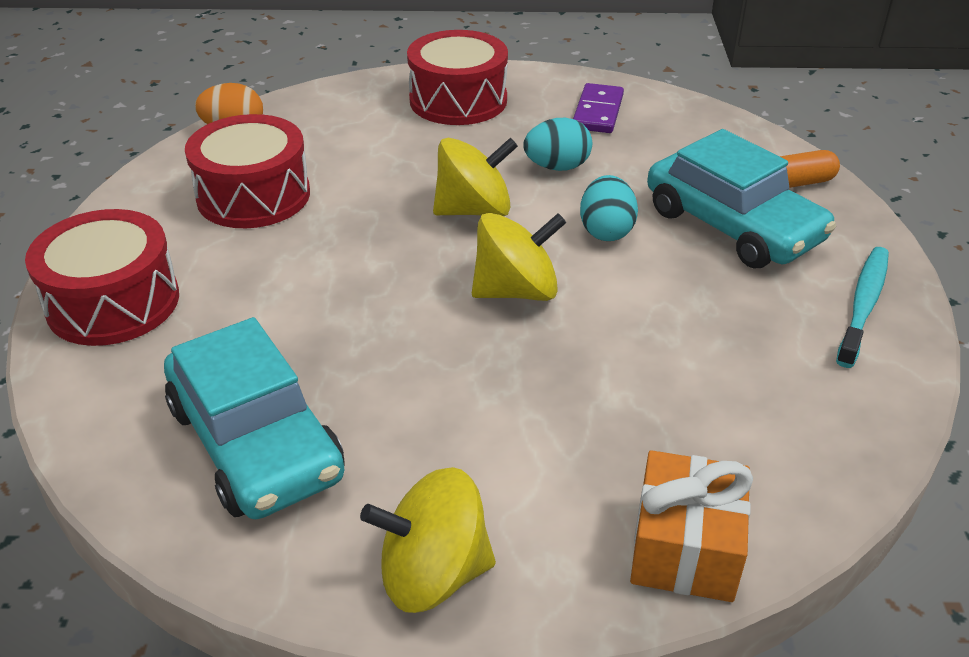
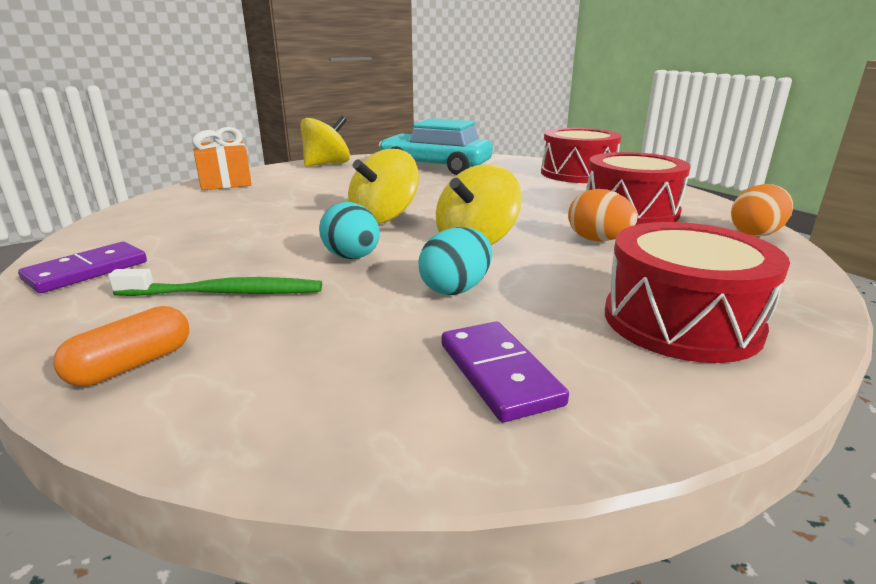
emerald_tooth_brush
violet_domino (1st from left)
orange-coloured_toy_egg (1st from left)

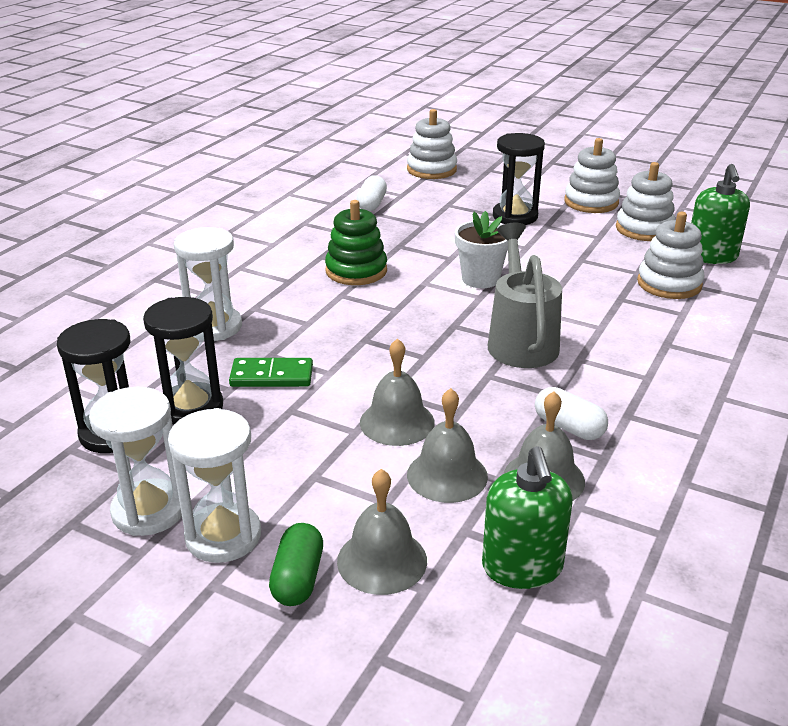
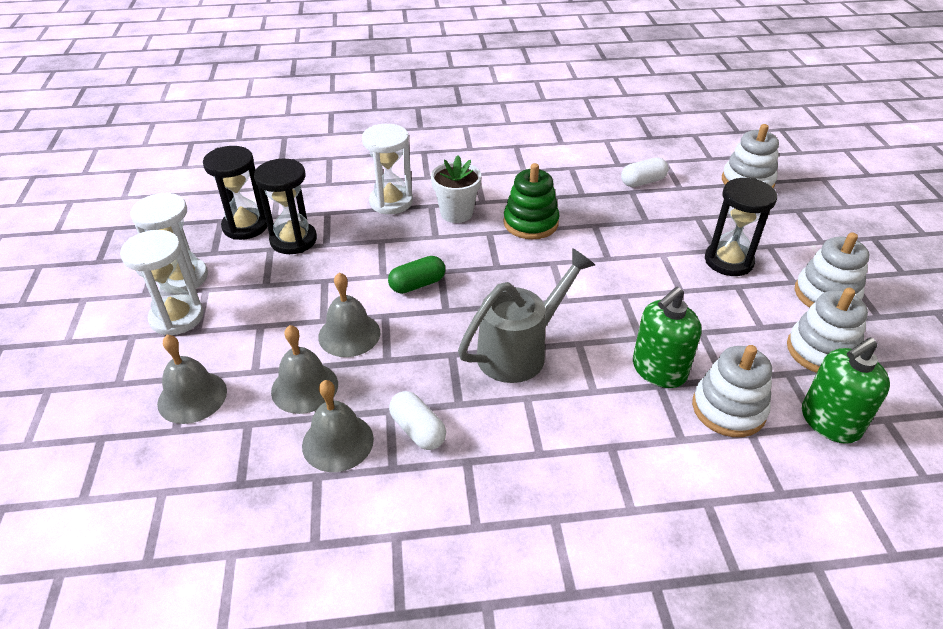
emerald_domino
emerald_capsule
pure_white_flower_pot
emerald_soap_pump (1st from left)
pure_white_capsule (1st from left)

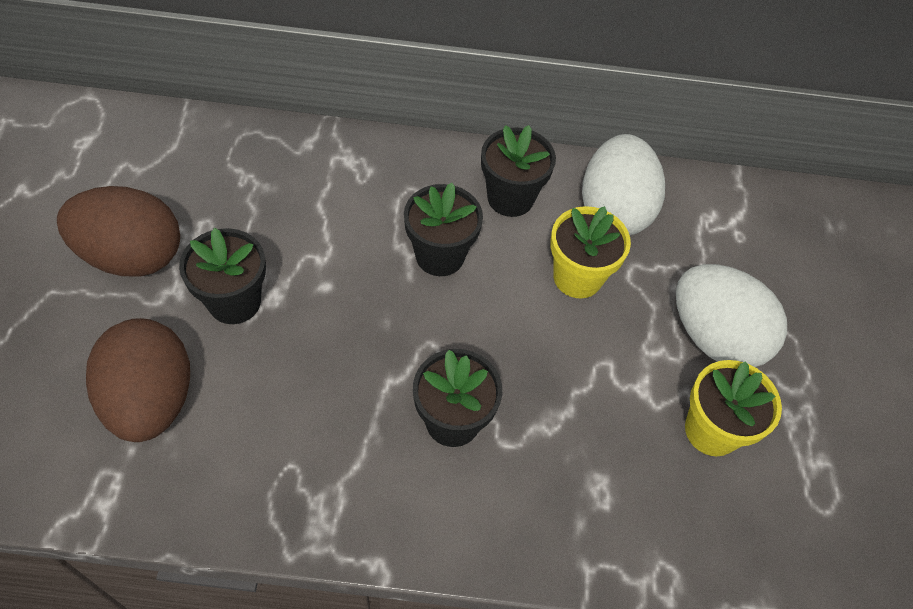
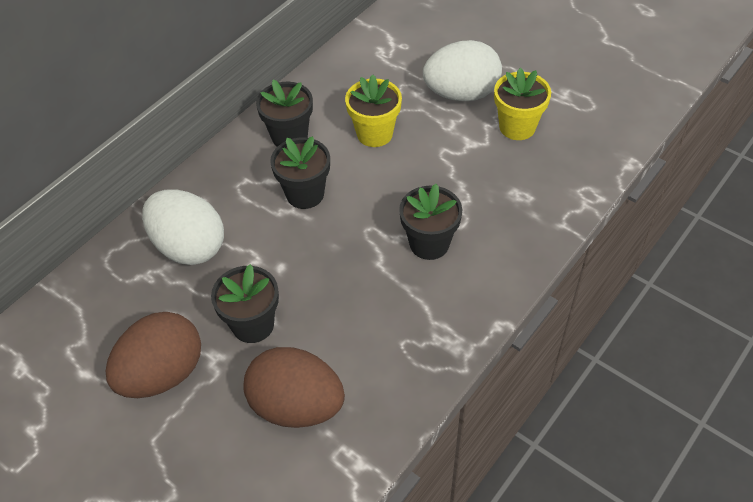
pure_white_toy_egg (1st from left)

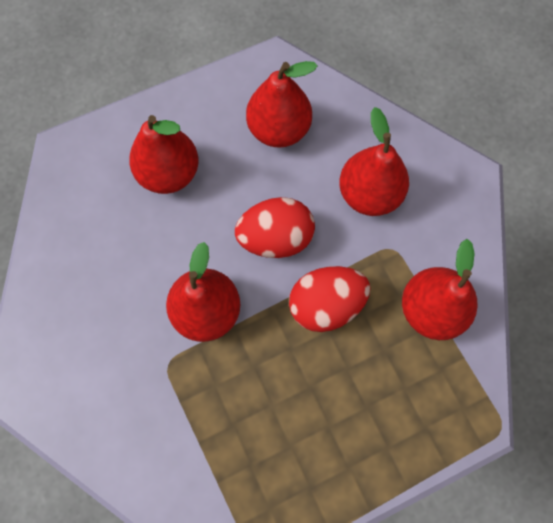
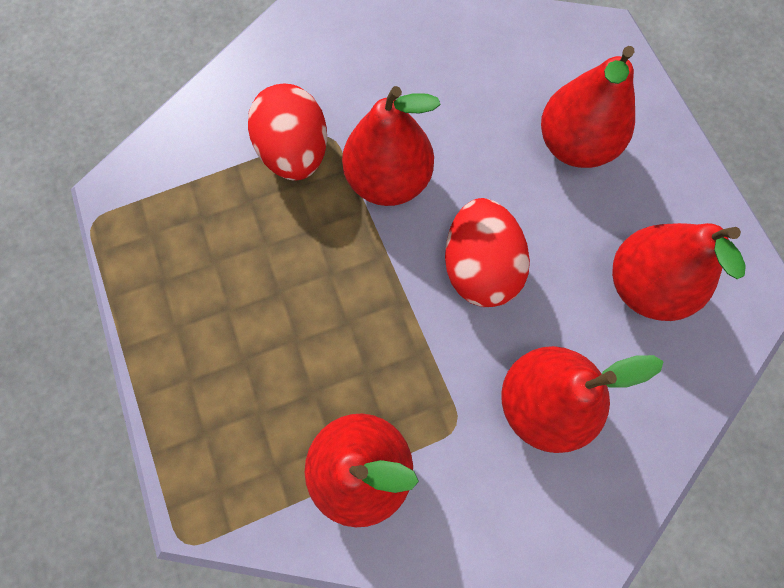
crimson_toy_egg (1st from left)

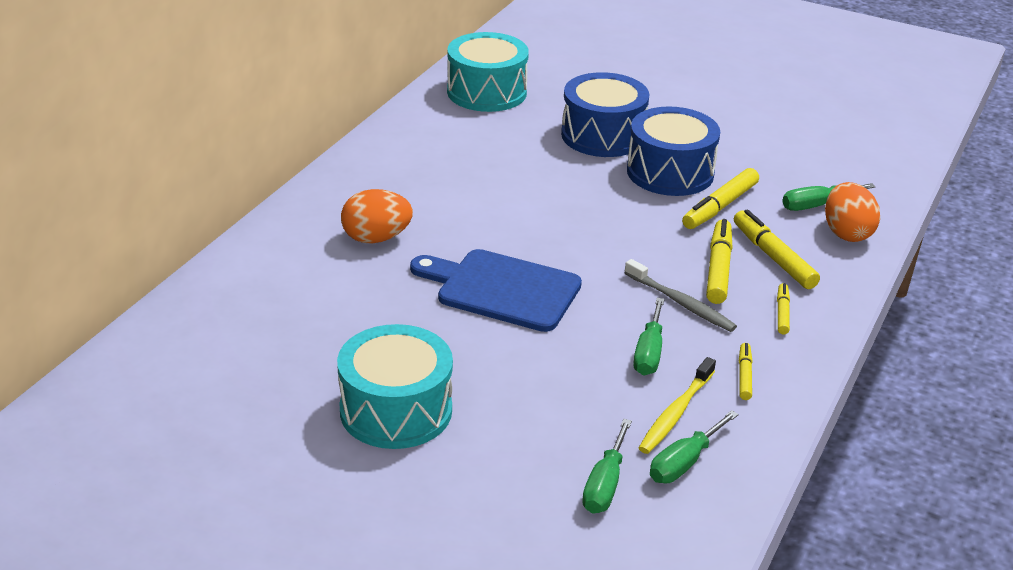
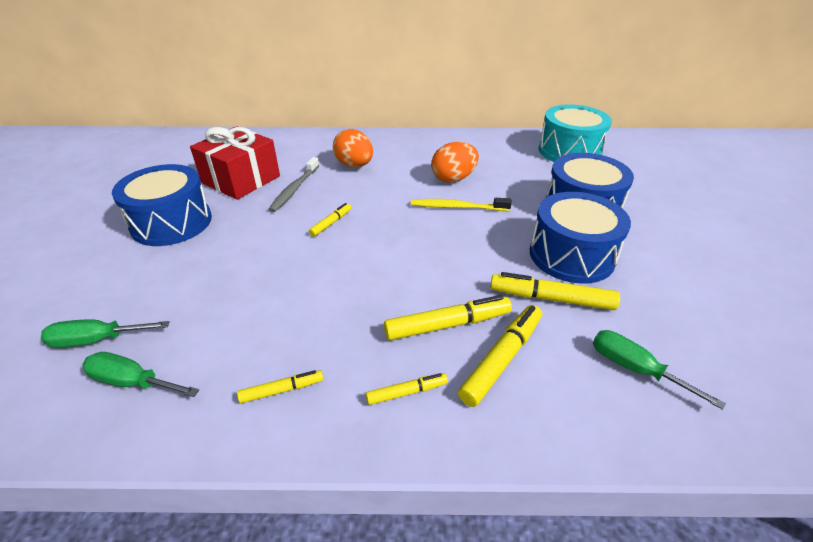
royal_blue_drum (1st from left)
bright_yellow_marker_pen (2nd from left)
gray_tooth_brush
emerald_hand_screwdriver (2nd from left in the first image)
bright_yellow_tooth_brush
orange-coloured_toy_egg (2nd from left)
crimson_wrapped_gift

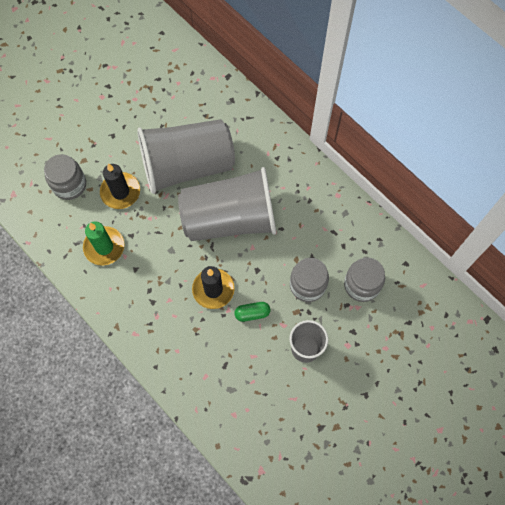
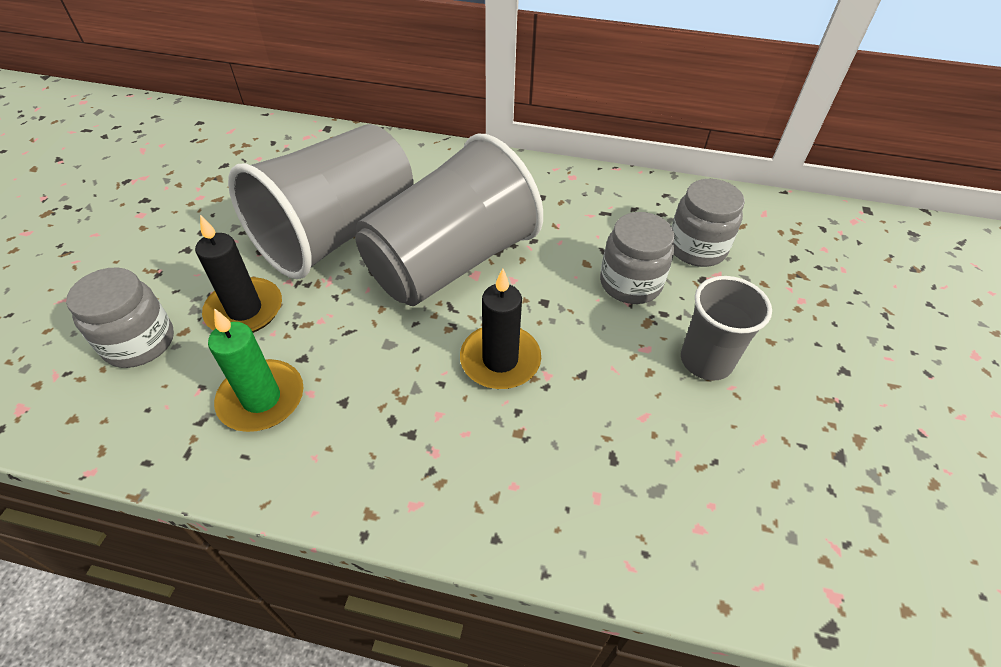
emerald_capsule

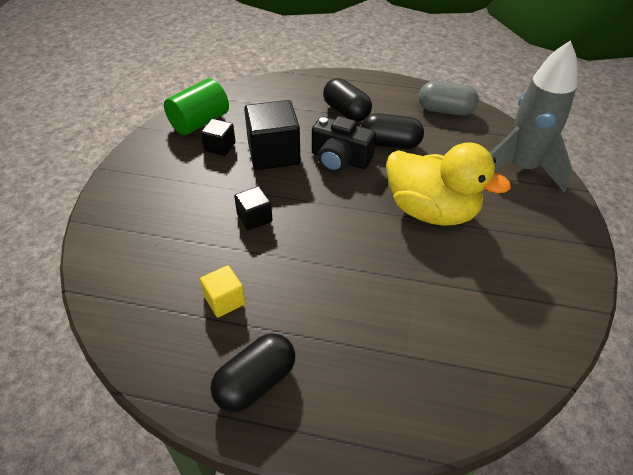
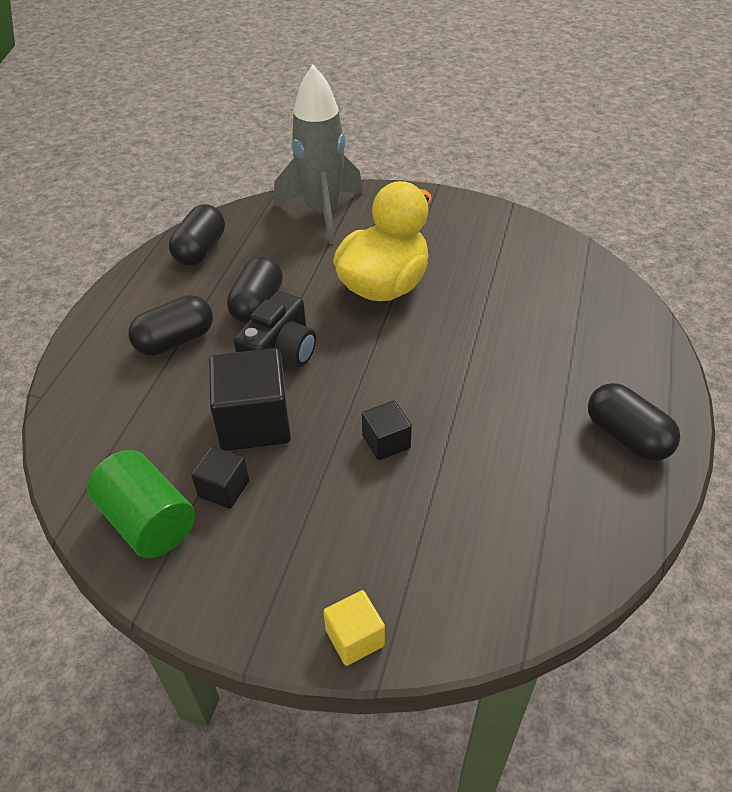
bright_yellow_cube
black_capsule (2nd from left)

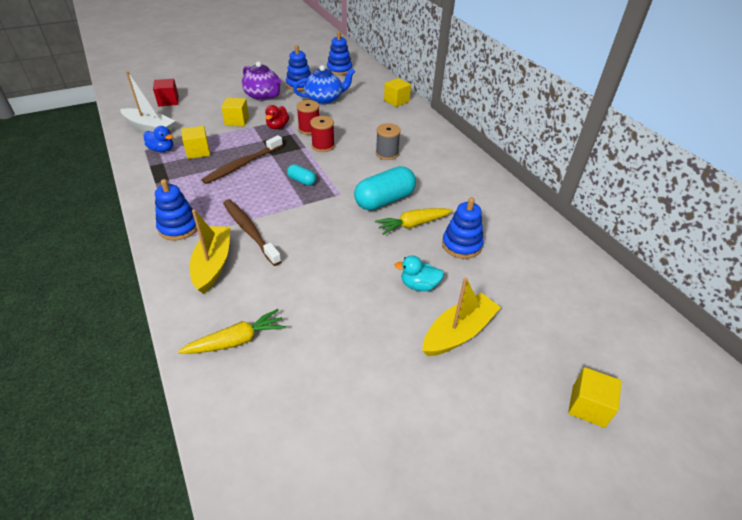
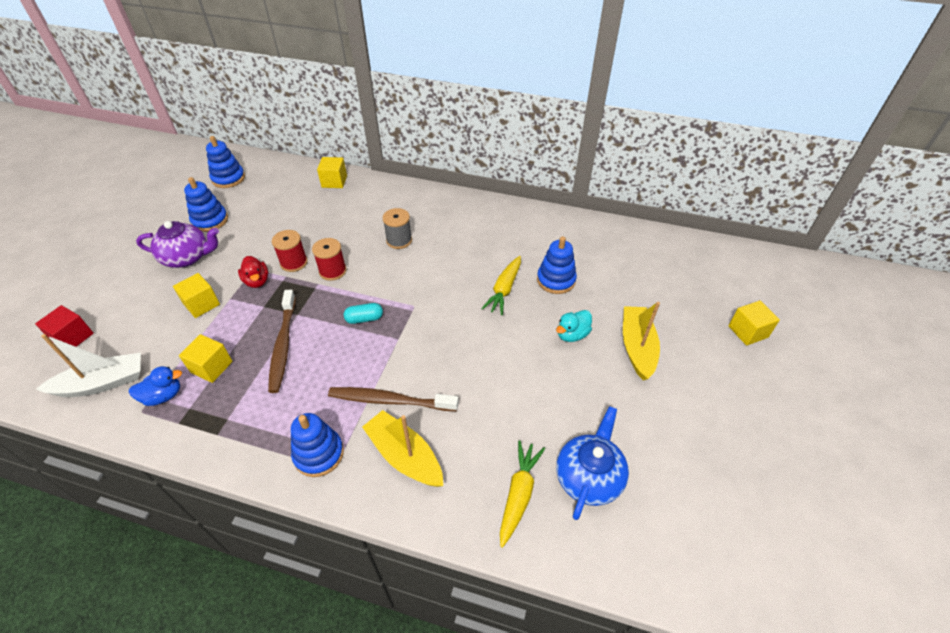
royal_blue_china_teapot
turquoise_capsule (2nd from left in the first image)

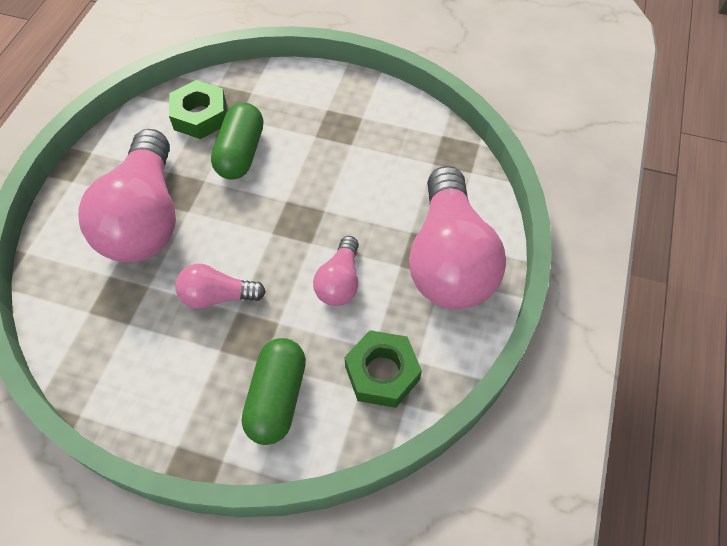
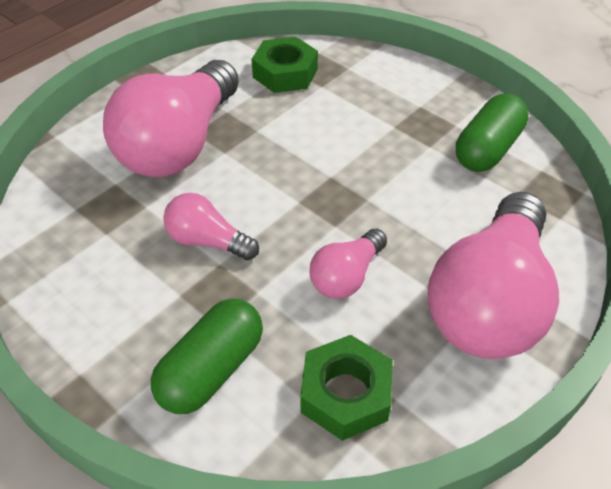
emerald_capsule (2nd from left)

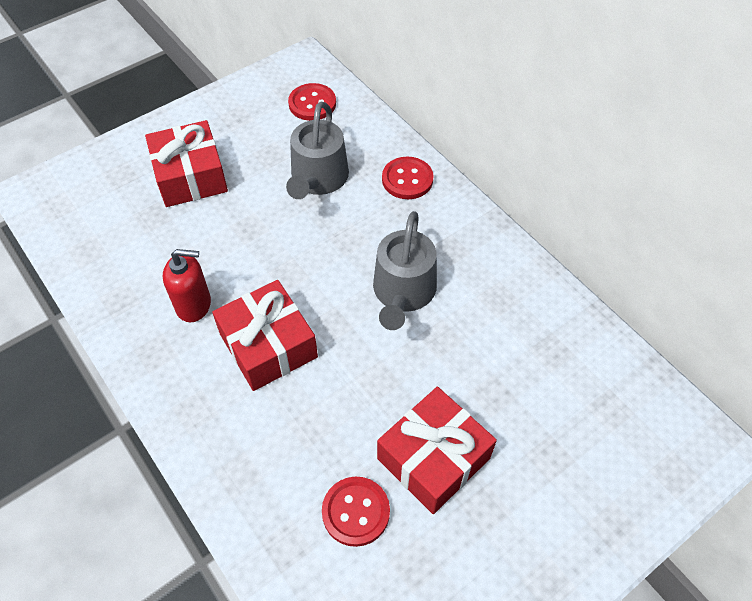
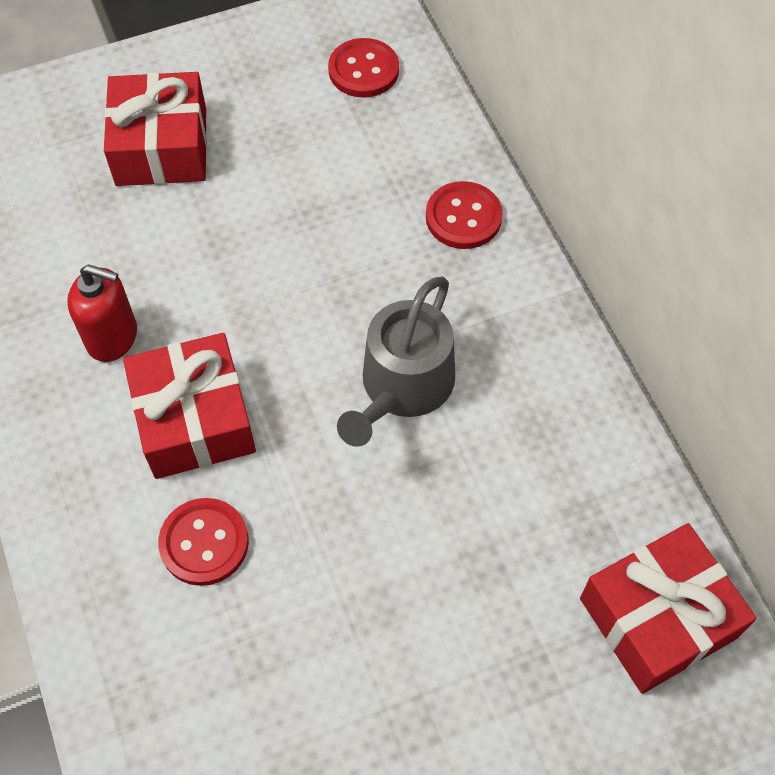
gray_watering_pot (1st from left in the first image)
crimson_button (1st from left)
crimson_wrapped_gift (3rd from left)

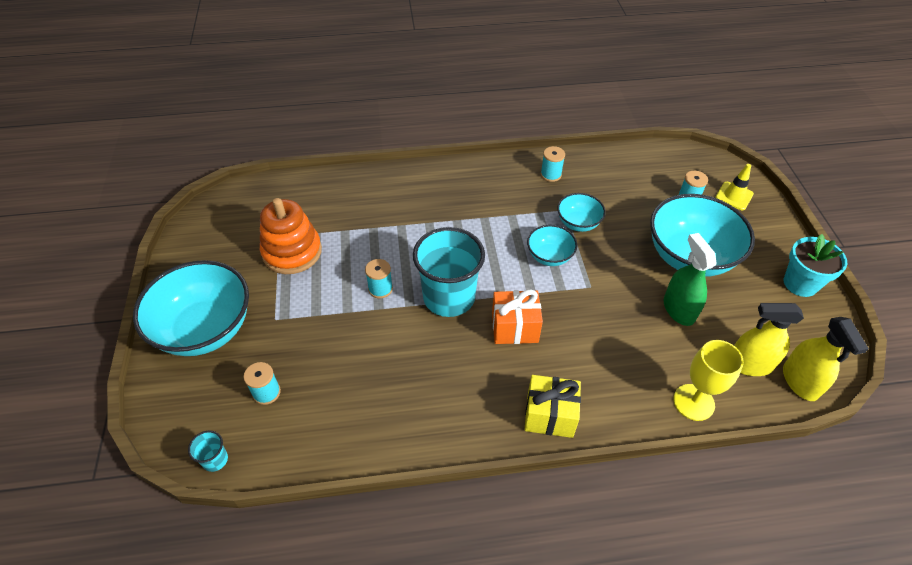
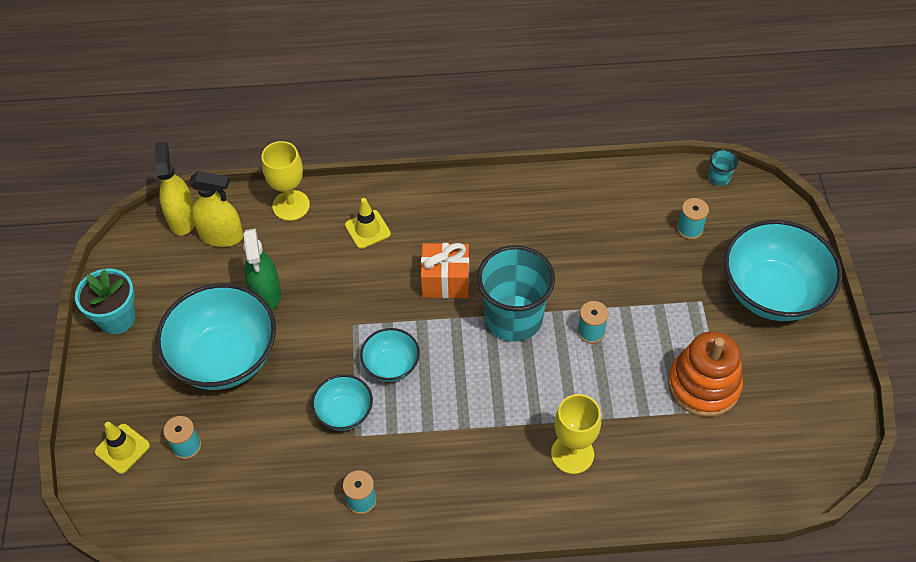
bright_yellow_wrapped_gift
bright_yellow_safety_cone (2nd from left)
bright_yellow_chalice (2nd from left)

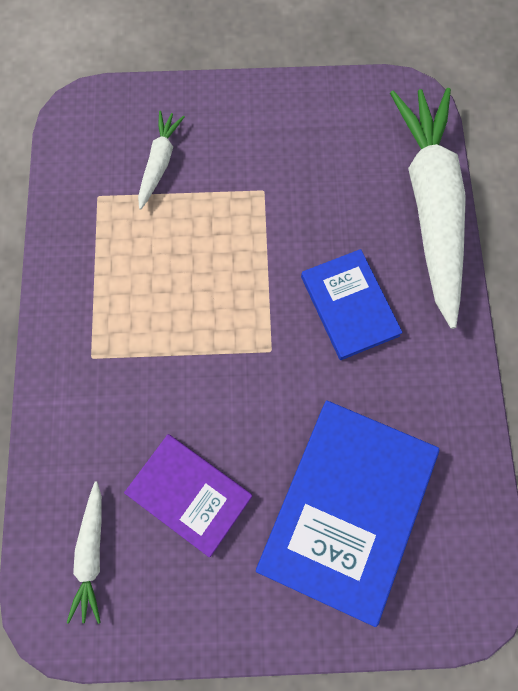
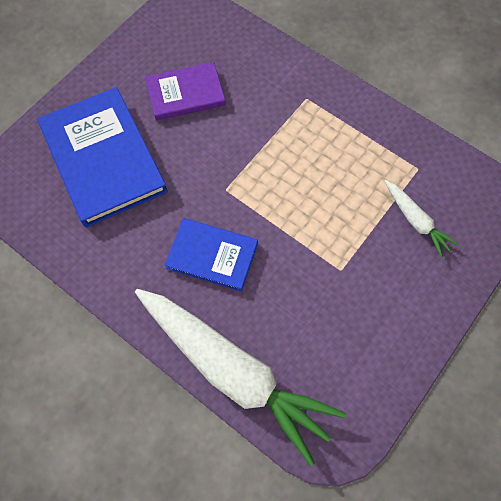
pure_white_toy_carrot (1st from left in the first image)

